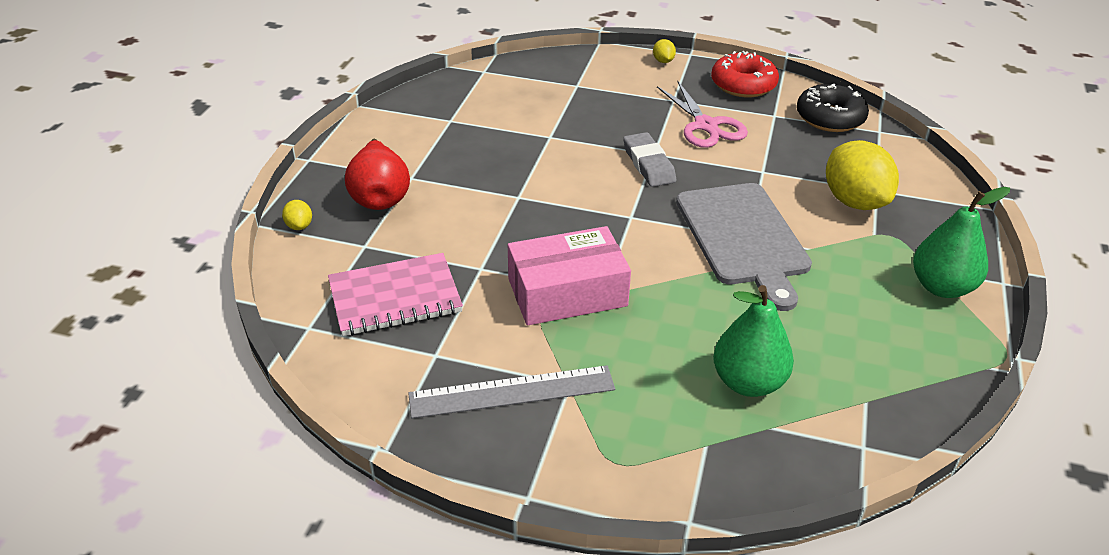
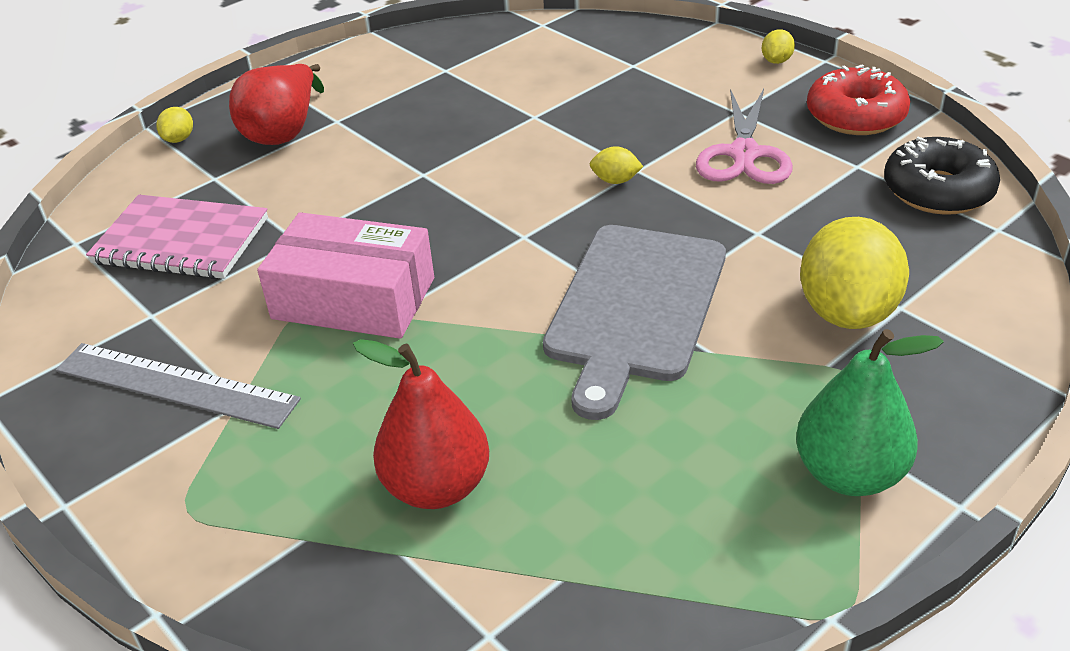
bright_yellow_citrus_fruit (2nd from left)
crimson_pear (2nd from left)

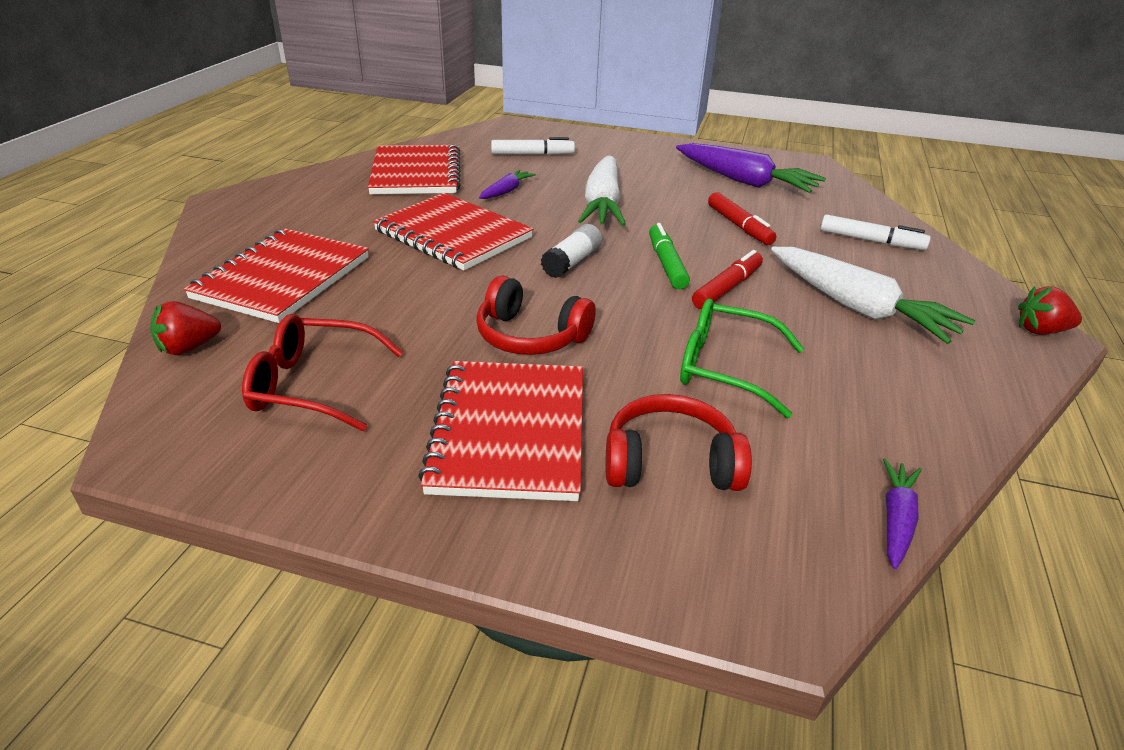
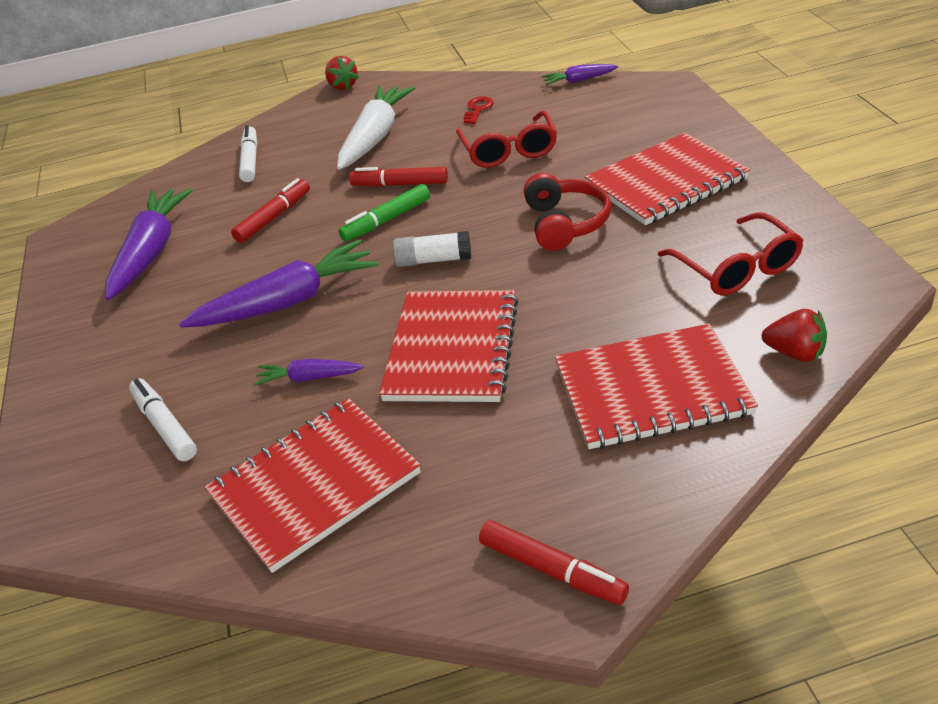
violet_toy_carrot (2nd from left)
crimson_headset (2nd from left in the first image)
crimson_glasses (1st from left)
crimson_key
crimson_marker_pen (3rd from left)

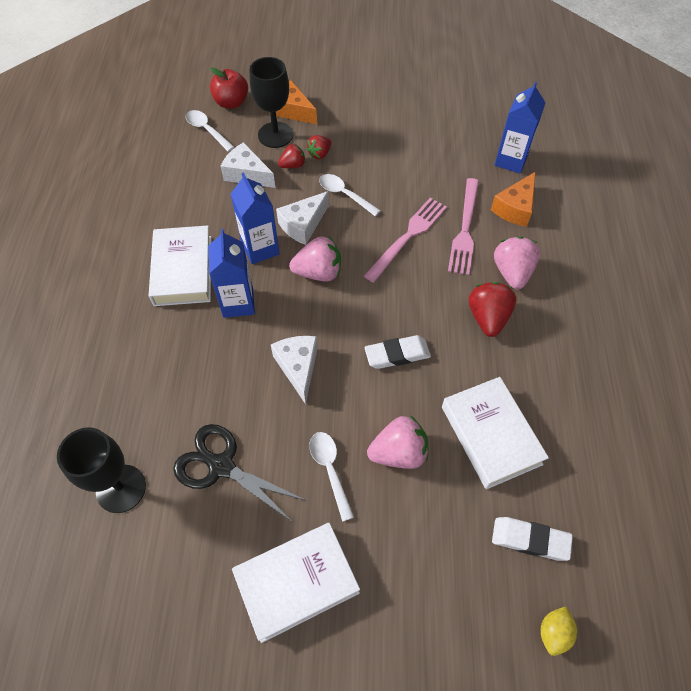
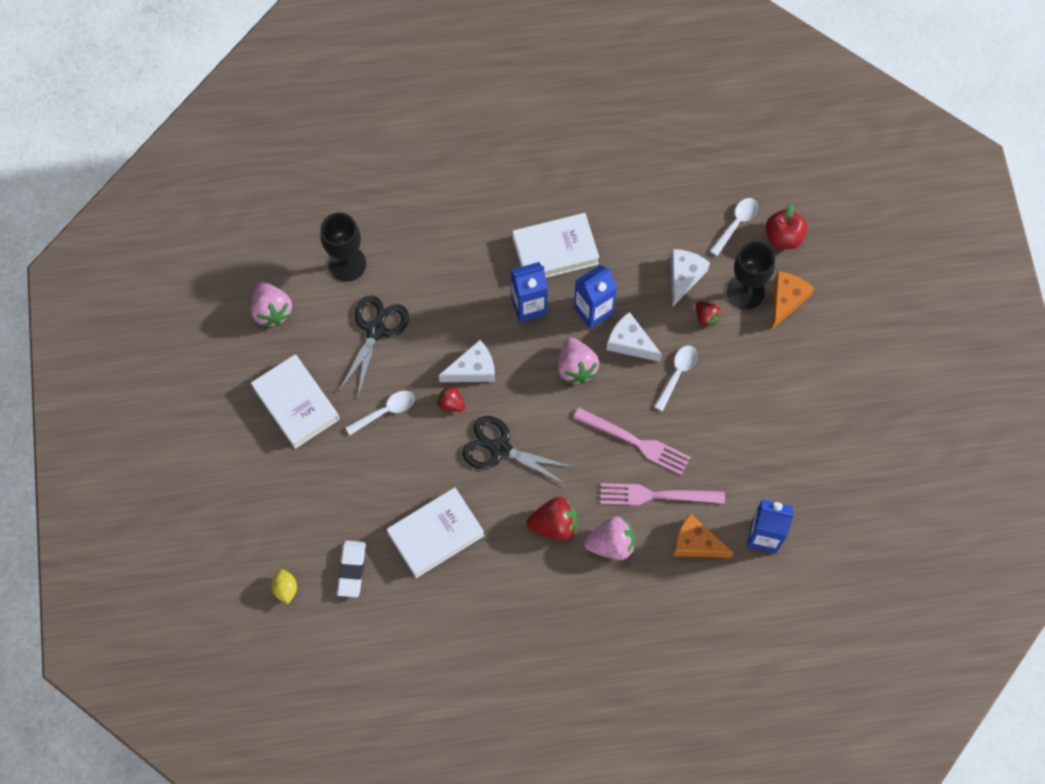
crimson_strawberry (1st from left)
black_pair_of_scissors (2nd from left)
rosy_strawberry (1st from left)
bright_yellow_citrus_fruit

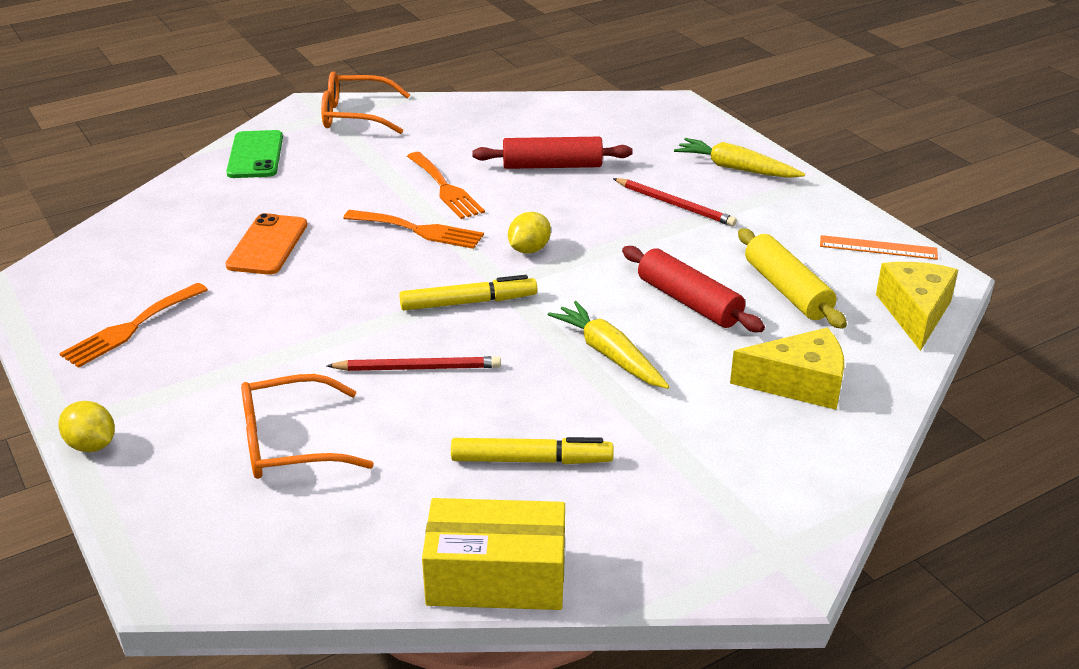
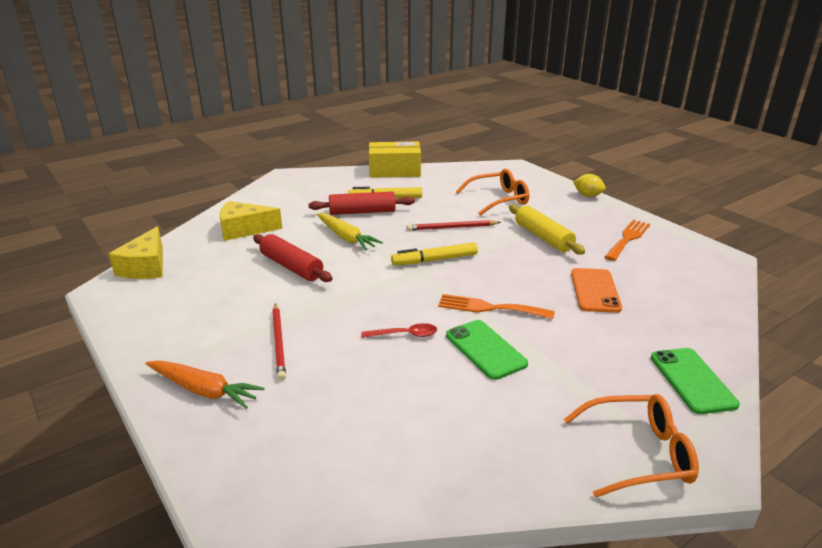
emerald_mobile_phone (1st from left)
crimson_pastry_roller (2nd from left)
bright_yellow_citrus_fruit (2nd from left in the first image)
crimson_wooden_pencil (1st from left)
orange-coloured_toy_carrot
bright_yellow_pastry_roller
orange-coloured_straightedge
crimson_tablespoon

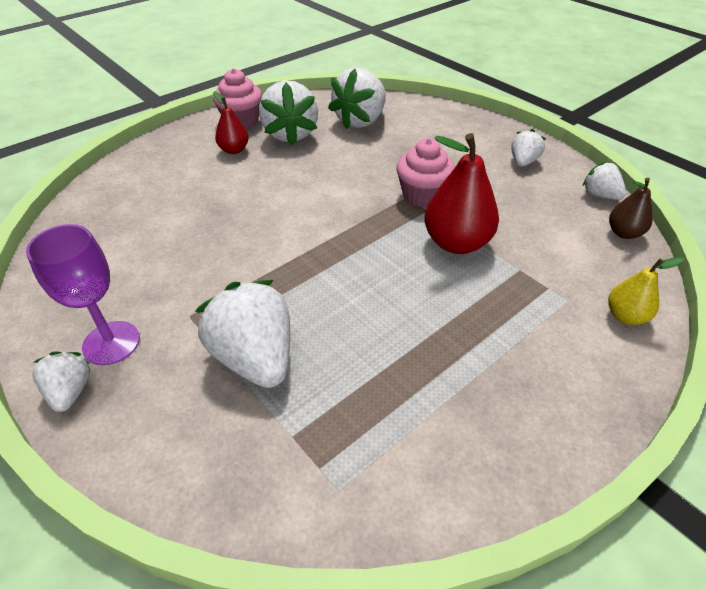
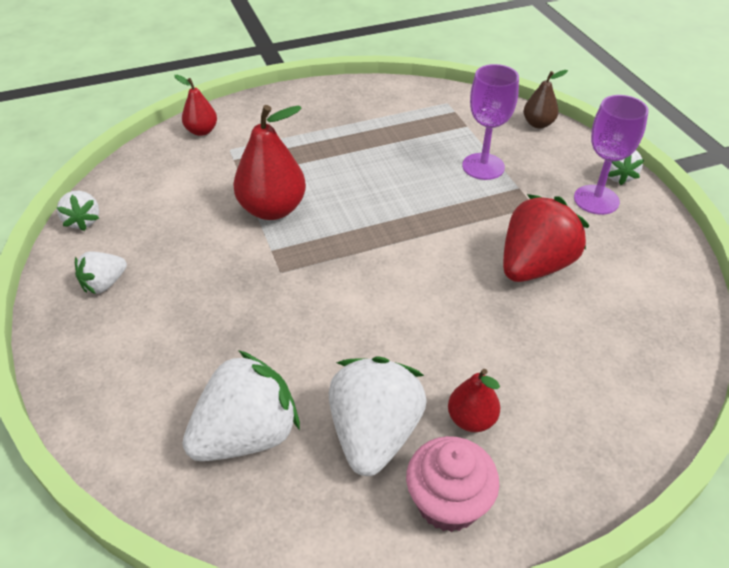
violet_chalice (1st from left)
rosy_cupcake (2nd from left in the first image)
crimson_pear (1st from left)
russet_pear
crimson_strawberry

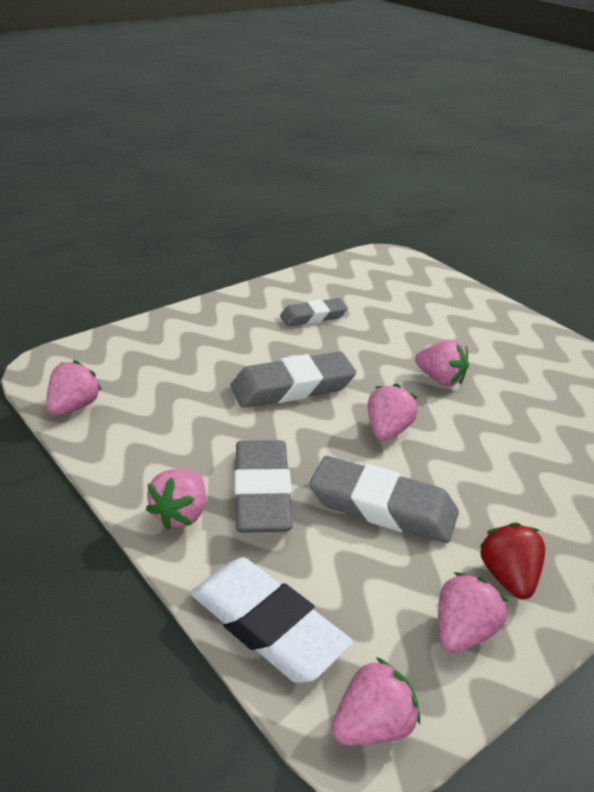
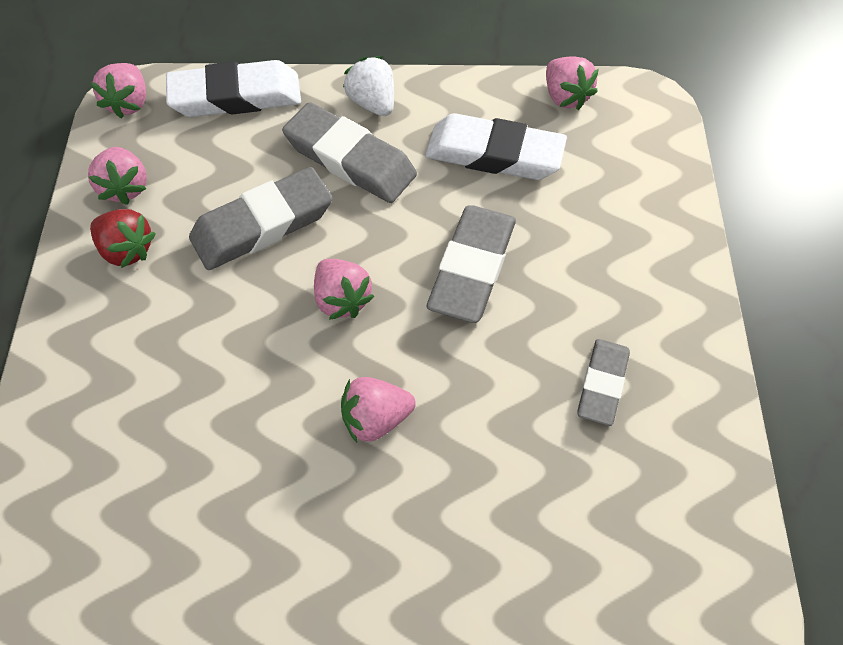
pure_white_strawberry
pure_white_eraser (2nd from left)

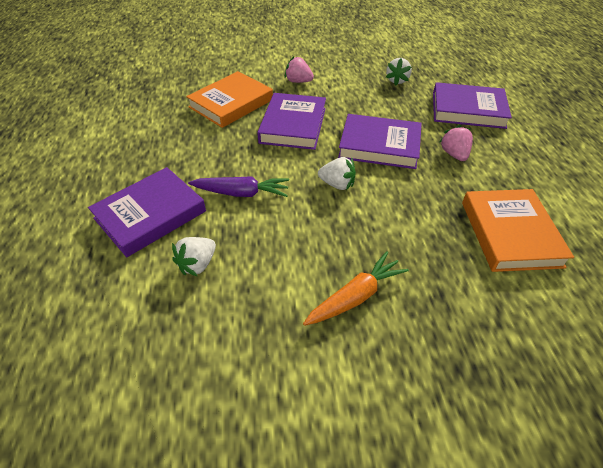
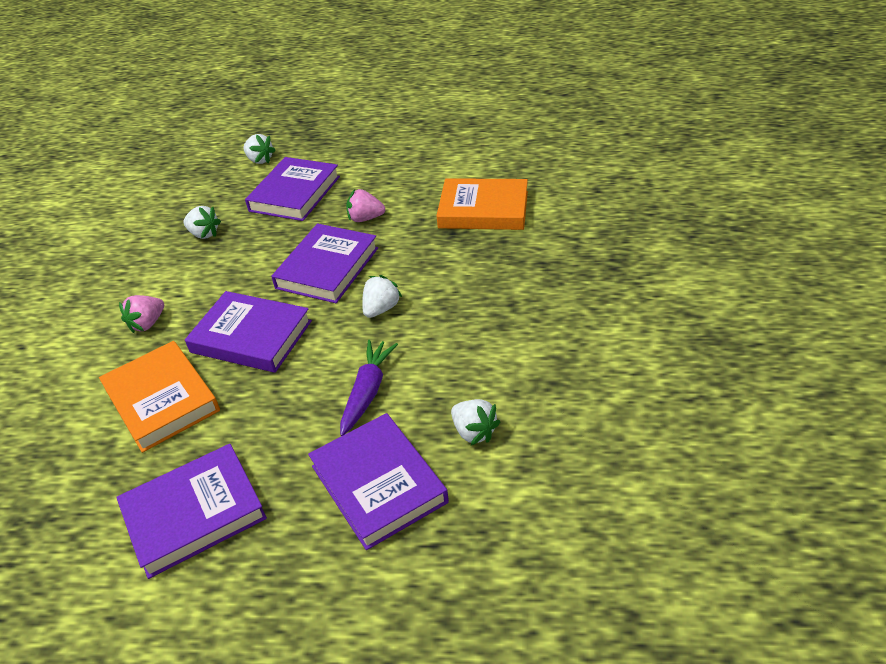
orange-coloured_toy_carrot
violet_hardcover (1st from left)
pure_white_strawberry (2nd from left)

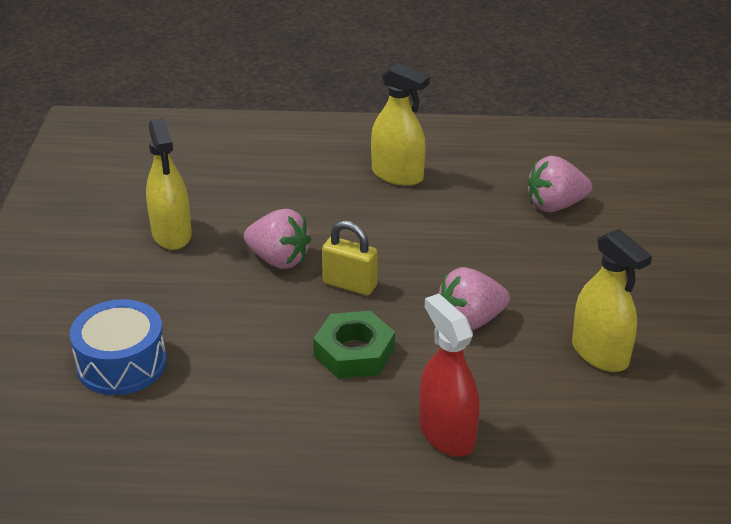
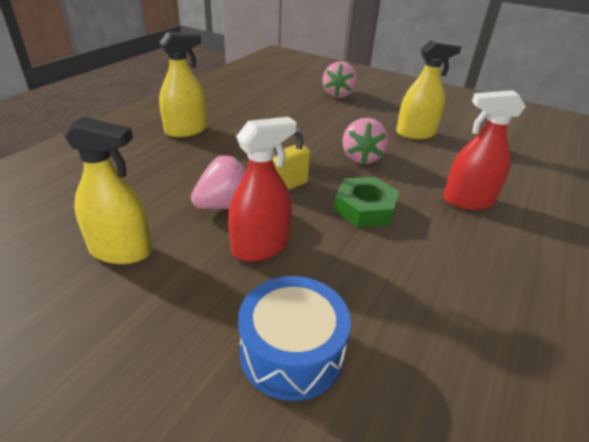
rosy_strawberry (2nd from left)
crimson_sprayer (1st from left)

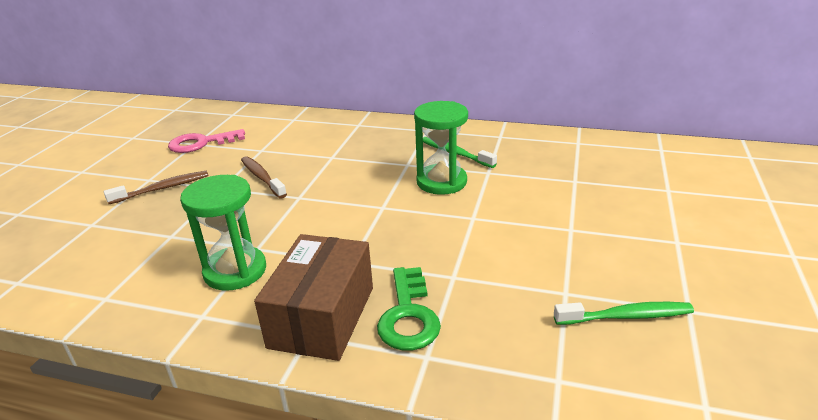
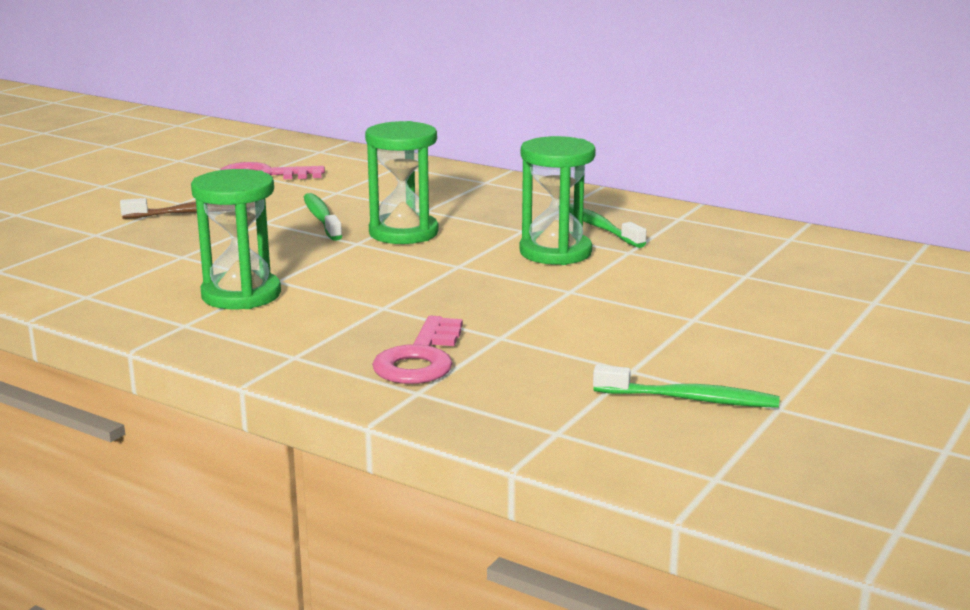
emerald_tooth_brush (1st from left)
russet_parcel
rosy_key (2nd from left)
emerald_sandglass (2nd from left)

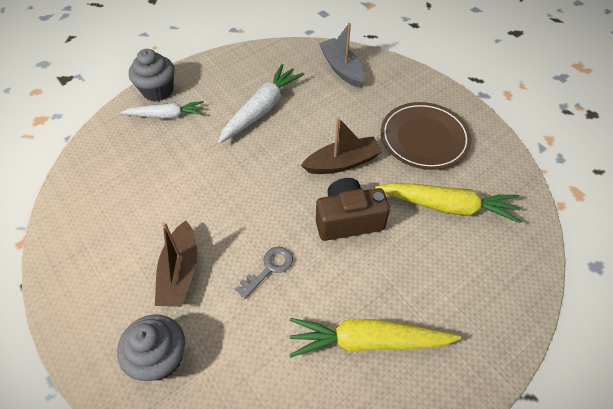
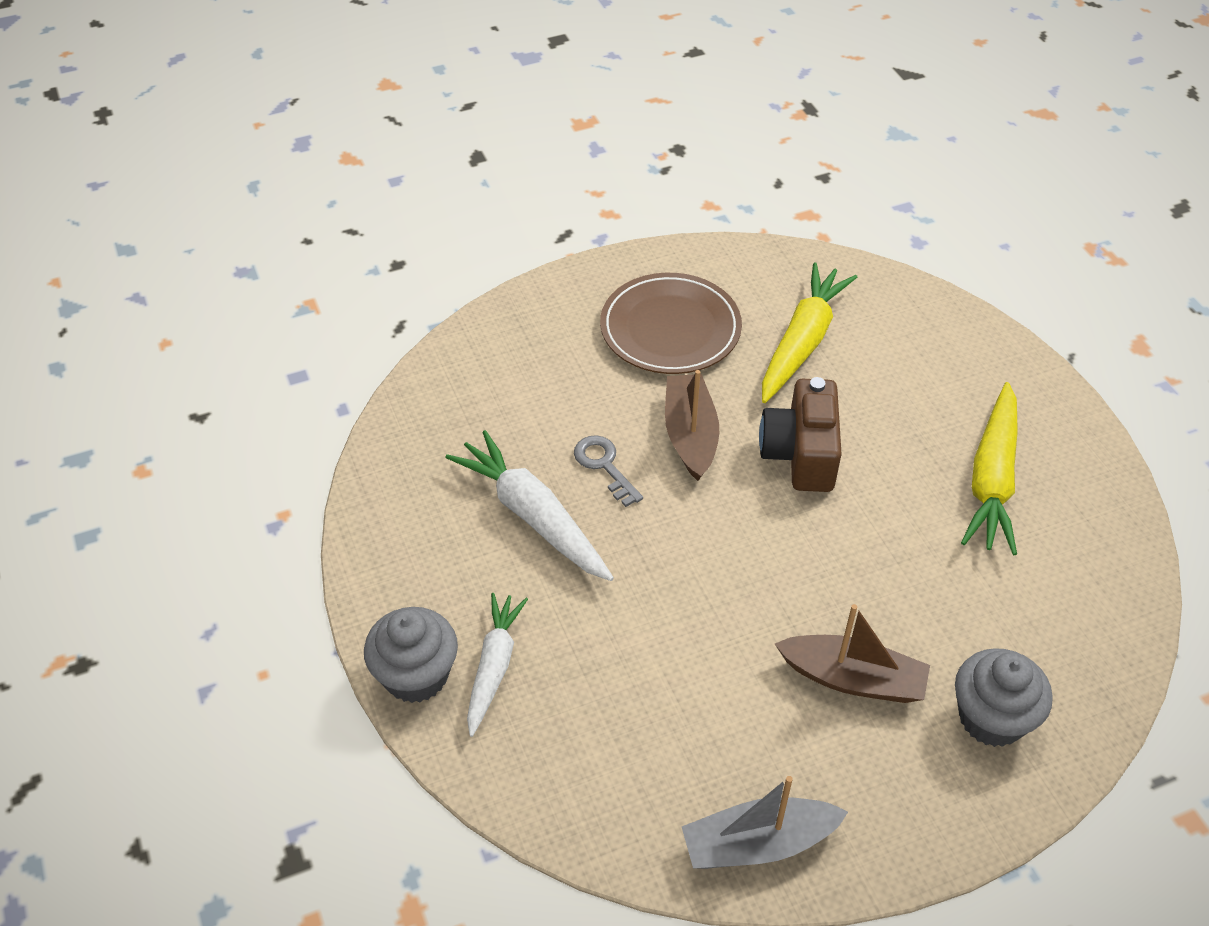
gray_key
gray_boat

